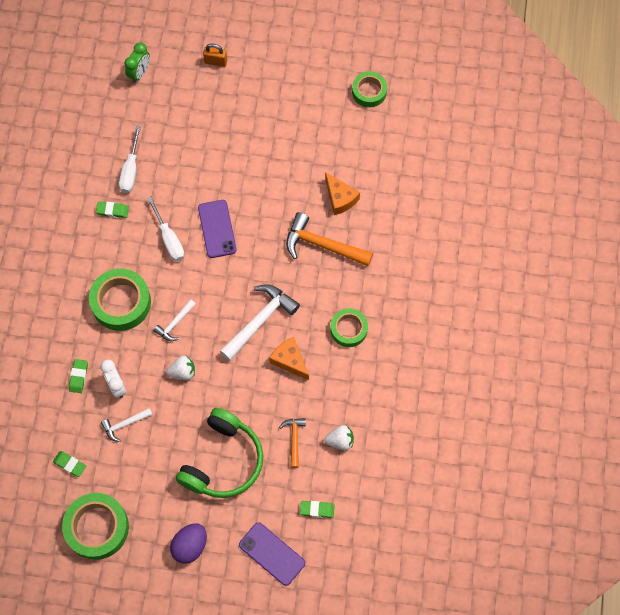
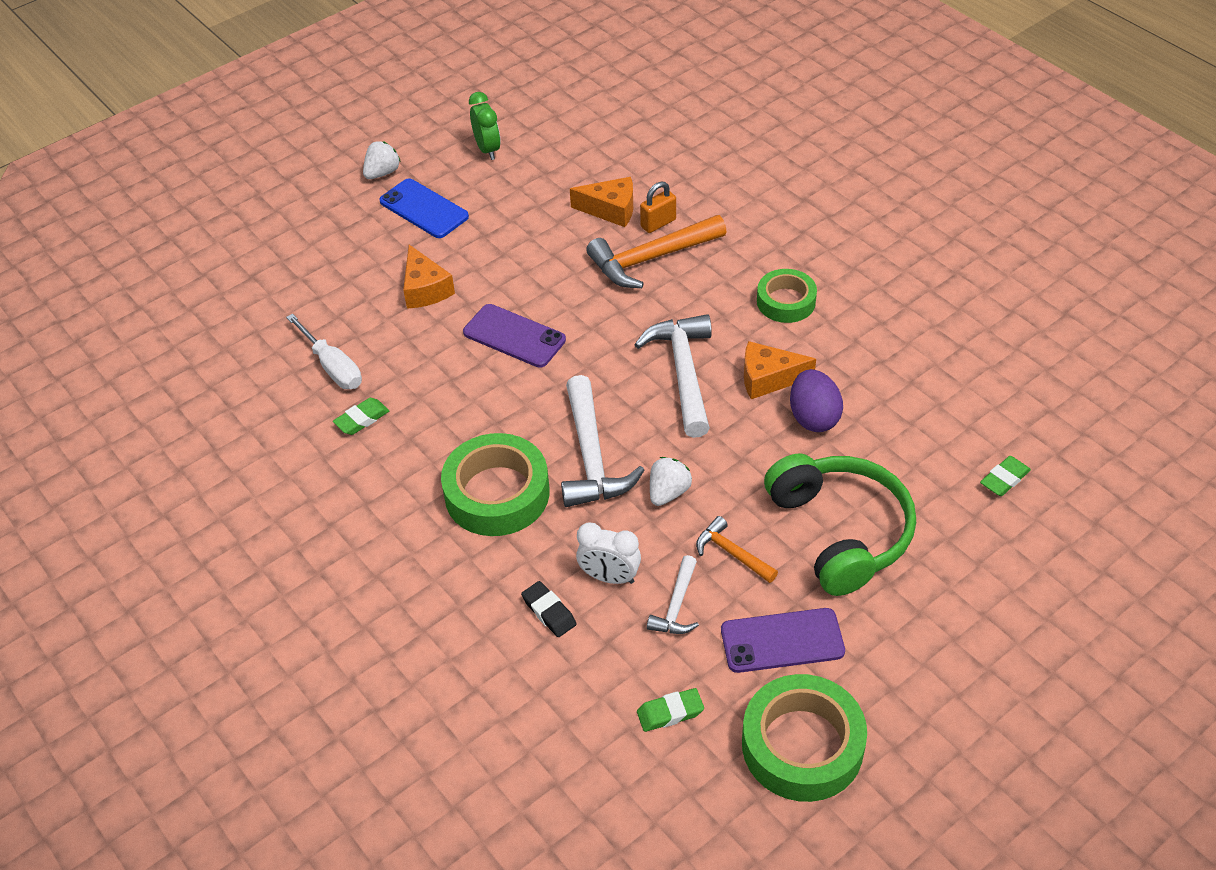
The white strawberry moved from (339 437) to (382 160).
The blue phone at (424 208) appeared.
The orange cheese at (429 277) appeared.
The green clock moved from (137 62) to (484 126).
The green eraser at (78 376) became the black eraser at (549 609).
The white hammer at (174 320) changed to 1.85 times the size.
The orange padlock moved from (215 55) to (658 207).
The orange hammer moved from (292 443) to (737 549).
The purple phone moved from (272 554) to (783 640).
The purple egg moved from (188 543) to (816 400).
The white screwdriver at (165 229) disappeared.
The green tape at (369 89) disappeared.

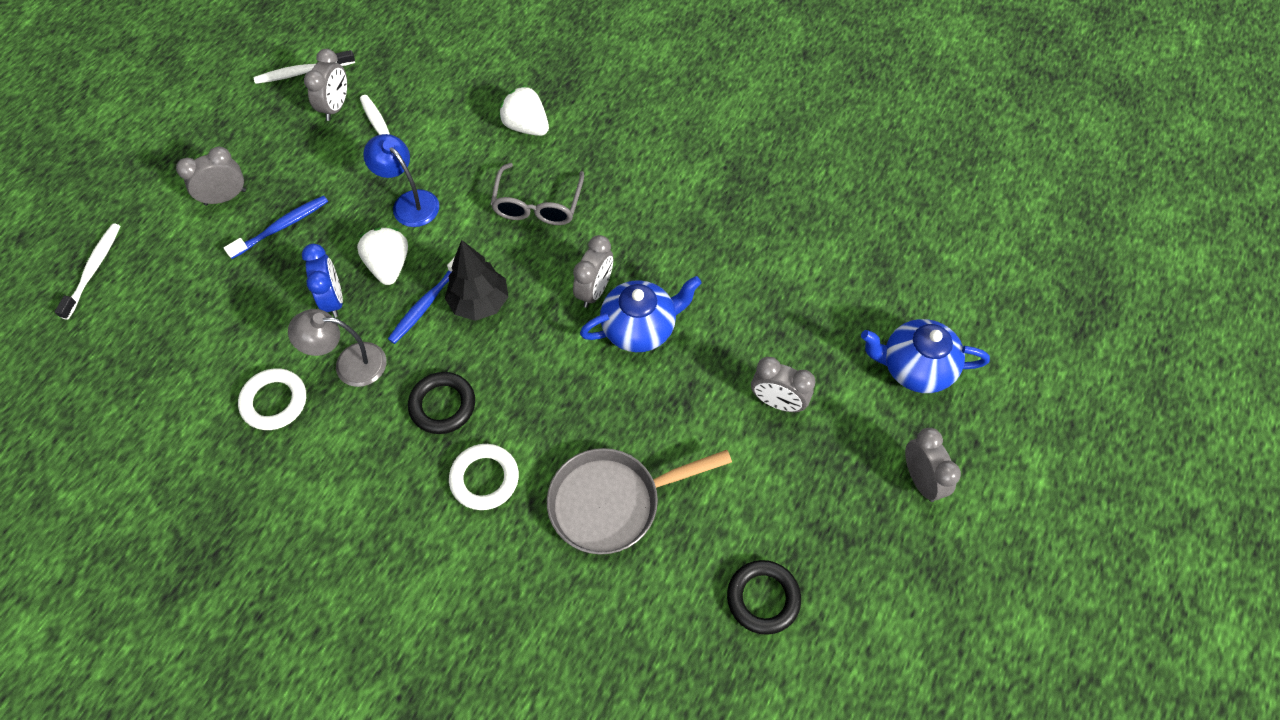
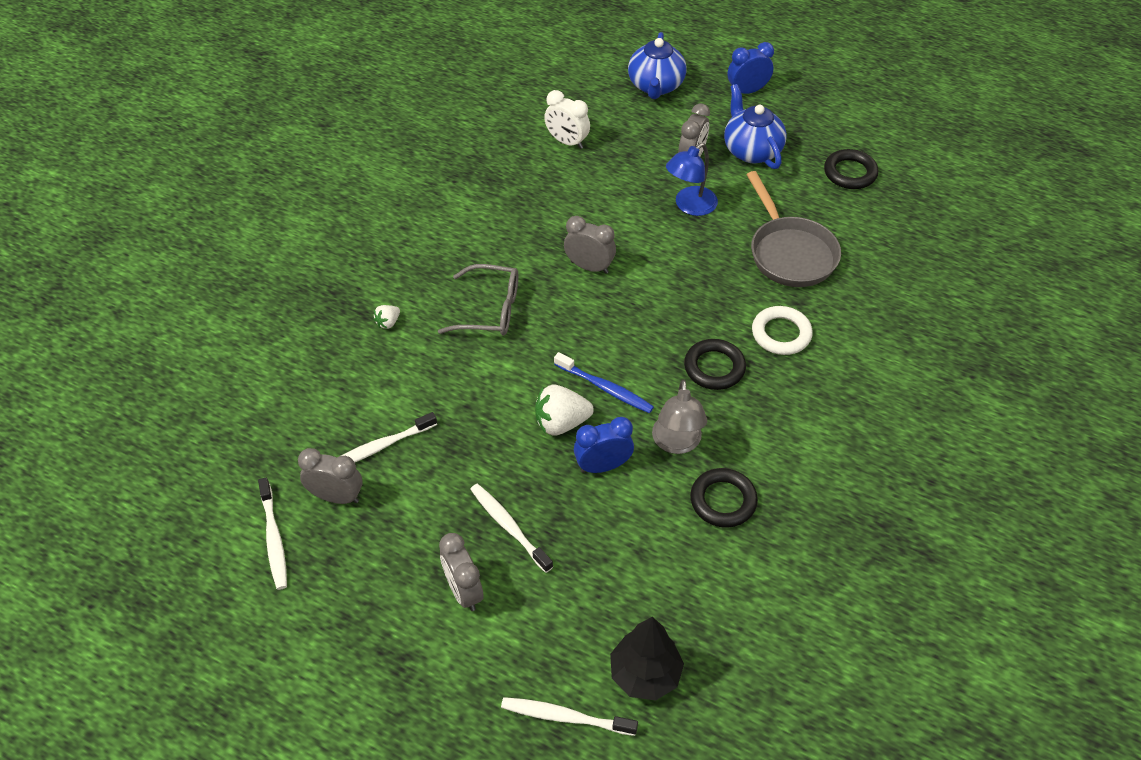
The white strawberry at (524 111) changed to 0.52 times the size.
The blue toothbrush at (276 227) became the white toothbrush at (511 528).
The white clock at (567 119) appeared.
The black tree moved from (477 280) to (647 658).
The blue lamp moved from (401 180) to (692 179).
The white ring at (272 399) became the black ring at (724 497).
The blue teapot moved from (641 314) to (755 126).
The grey clock at (933 465) became the blue clock at (751 68).

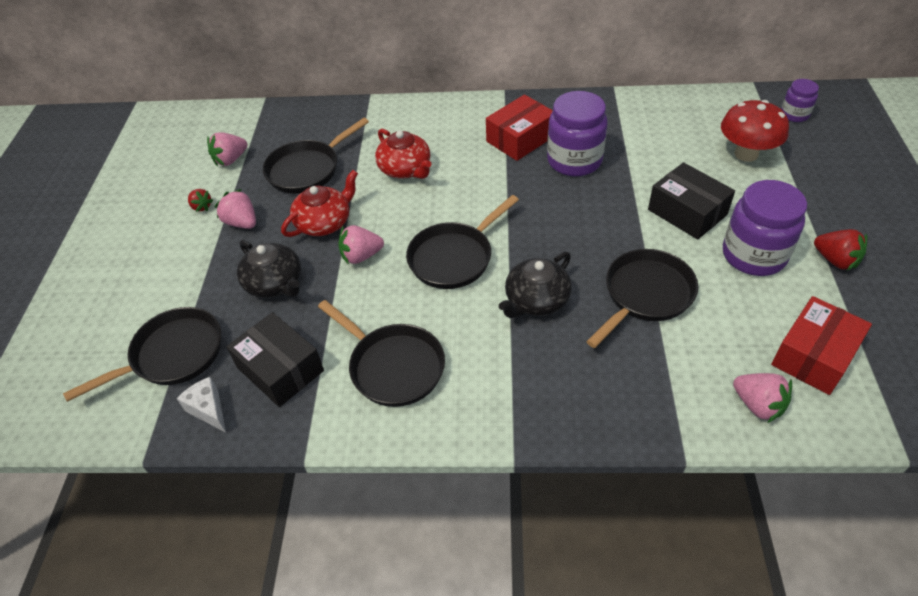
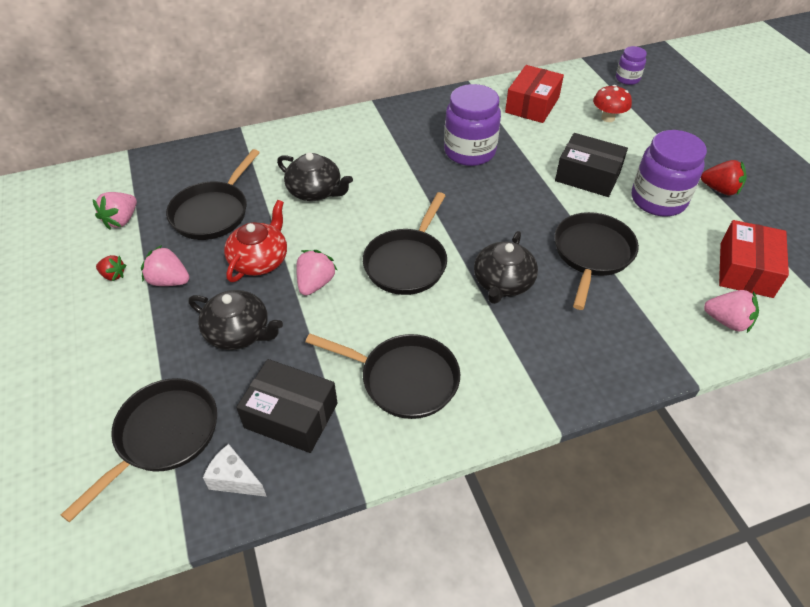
The red teapot at (403 154) became the black teapot at (315 176).
The pink strawberry at (361 245) turned 150 degrees clockwise.
The red box moved from (519 128) to (534 94).
The red mushroom at (755 131) changed to 0.66 times the size.

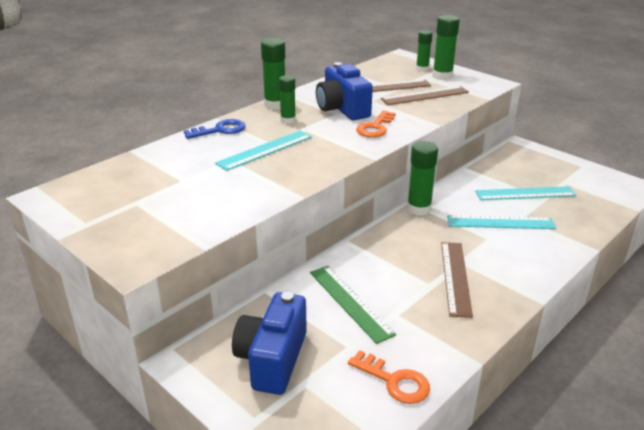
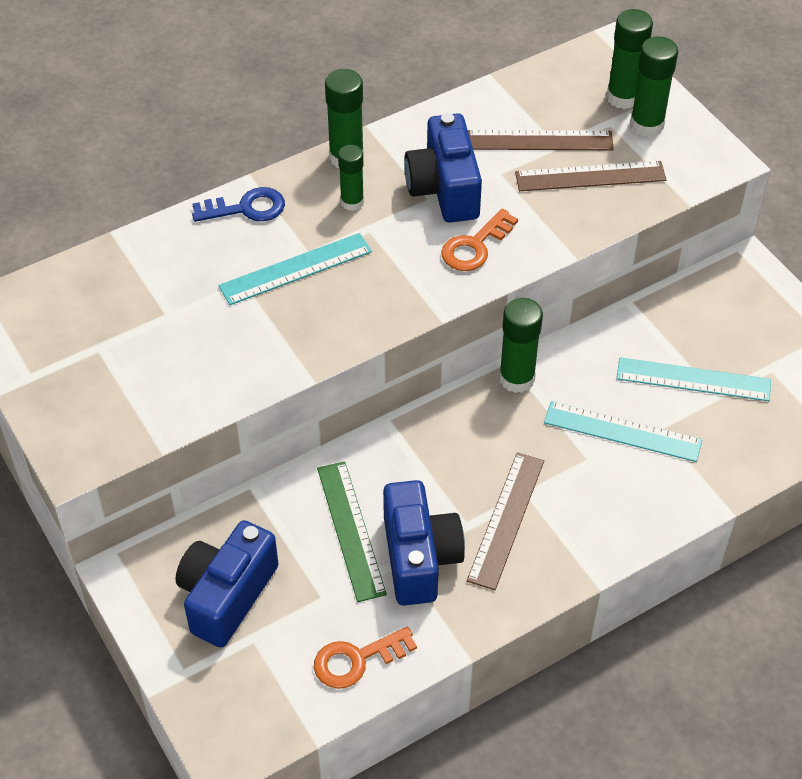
The orange key at (389 377) turned 105 degrees clockwise.
The blue camera at (424 543) appeared.
The green glue stick at (424 51) changed to 1.52 times the size.

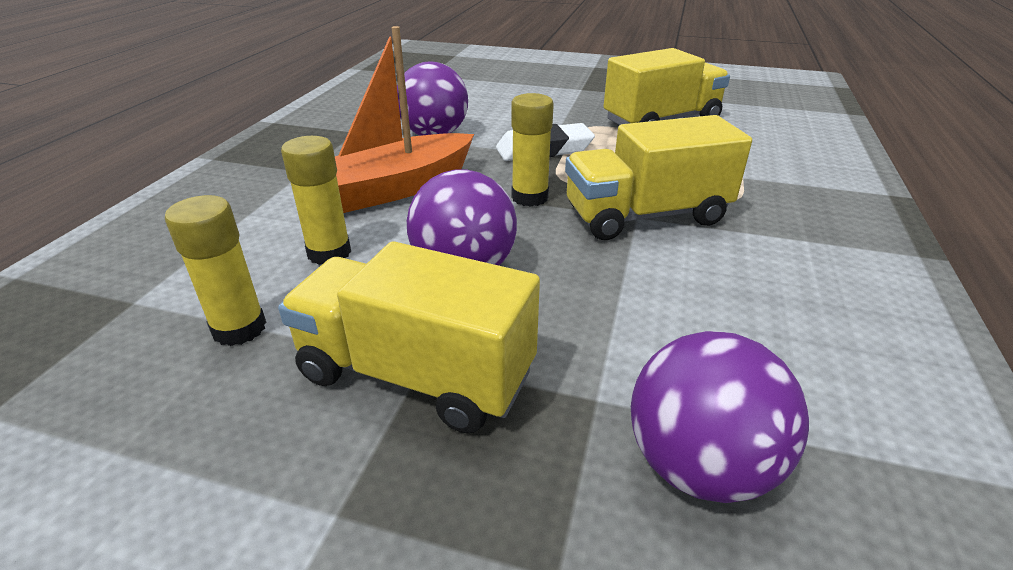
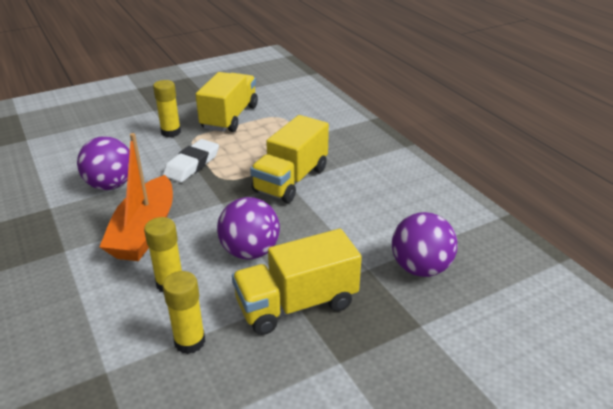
The yellow glue stick moved from (532 150) to (167 108).

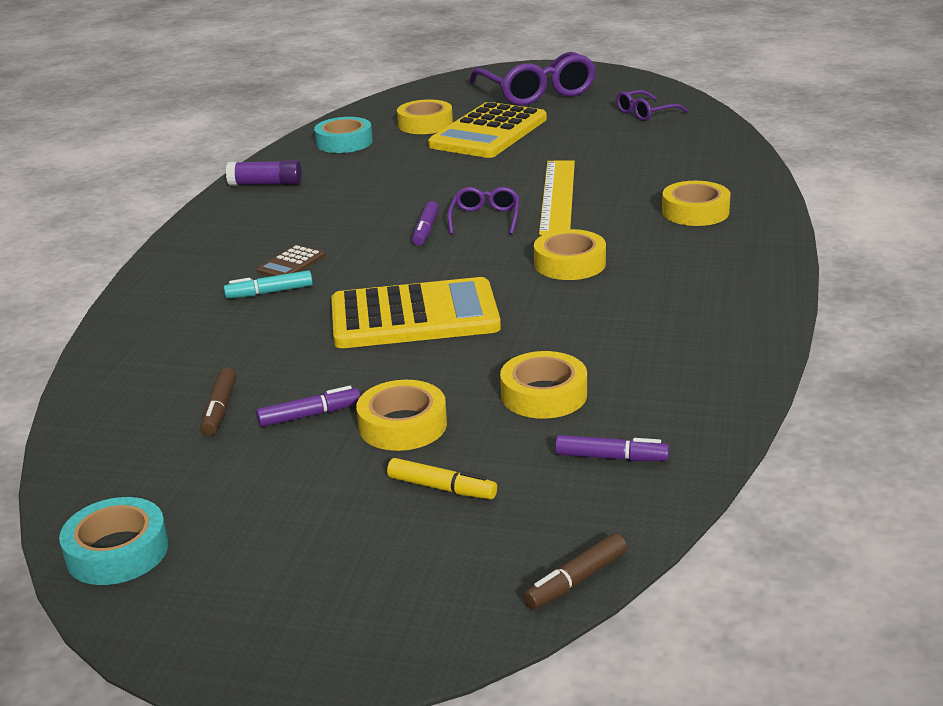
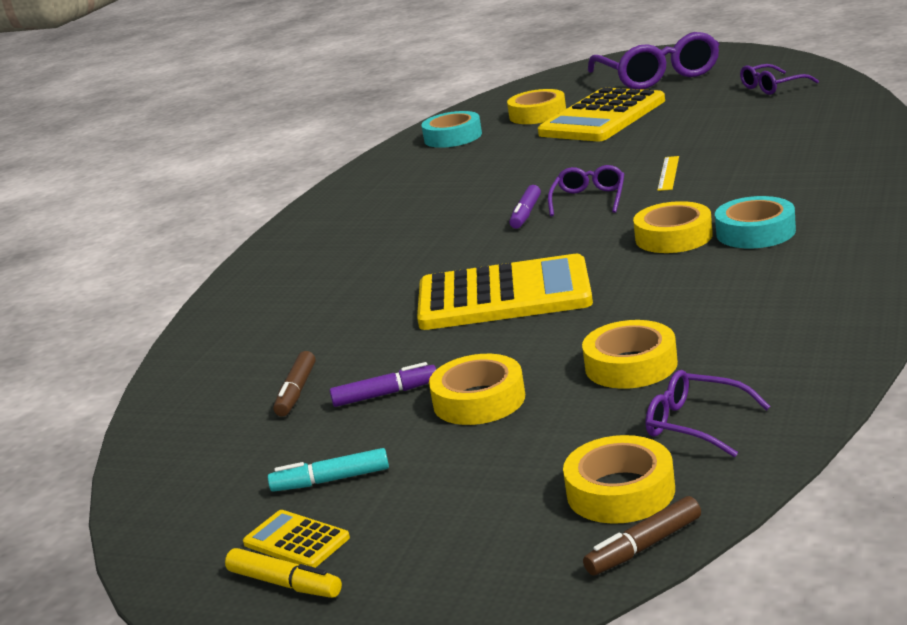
The yellow marker moved from (442 478) to (283 573).
The yellow calculator at (296 539) appeared.
The turquoise marker moved from (268 284) to (328 470).
The yellow tape moved from (696 203) to (619 479).
The purple marker at (612 448) was replaced by the purple glasses at (708 414).
The yellow ruler at (557 197) changed to 0.47 times the size.
The turquoise tape moved from (114 541) to (755 222).
The purple glue stick at (264 173) disappeared.
The brown calculator at (291 261) disappeared.

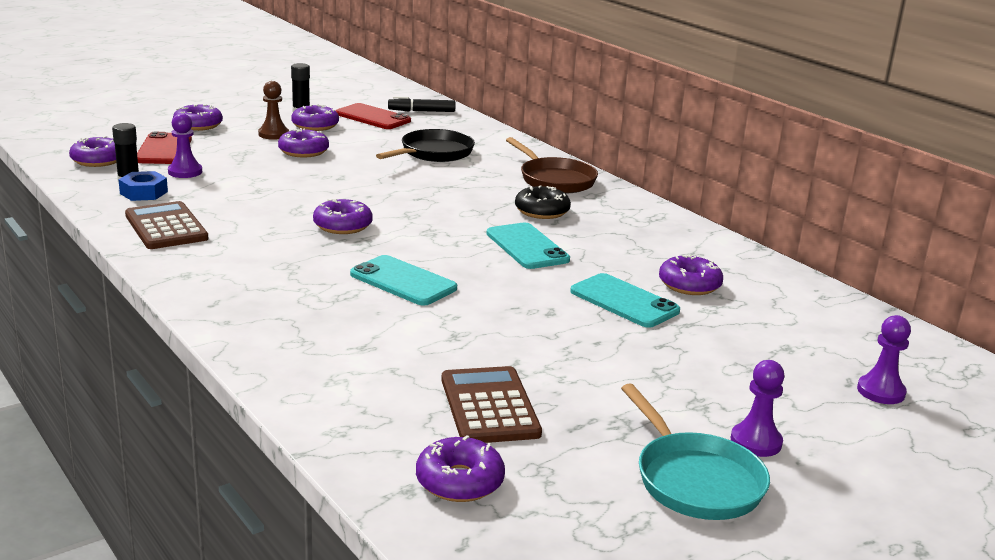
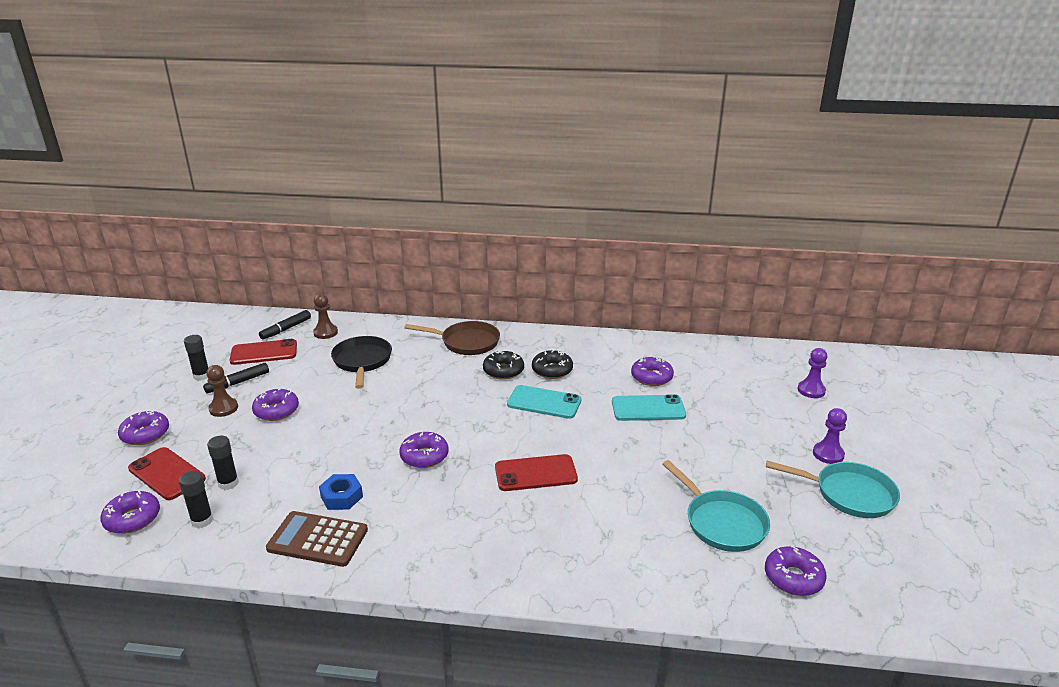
The purple donut at (315 118) was replaced by the black marker at (236 378).
The purple pawn at (185 145) was replaced by the black glue stick at (223 463).
The brown pawn at (325 316) appeared.
The blue nut moved from (143 186) to (341 492).
The turquoise phone at (403 280) became the red phone at (536 472).
The black donut at (552 364) appeared.
The brown calculator at (491 404) was replaced by the turquoise pan at (716 506).

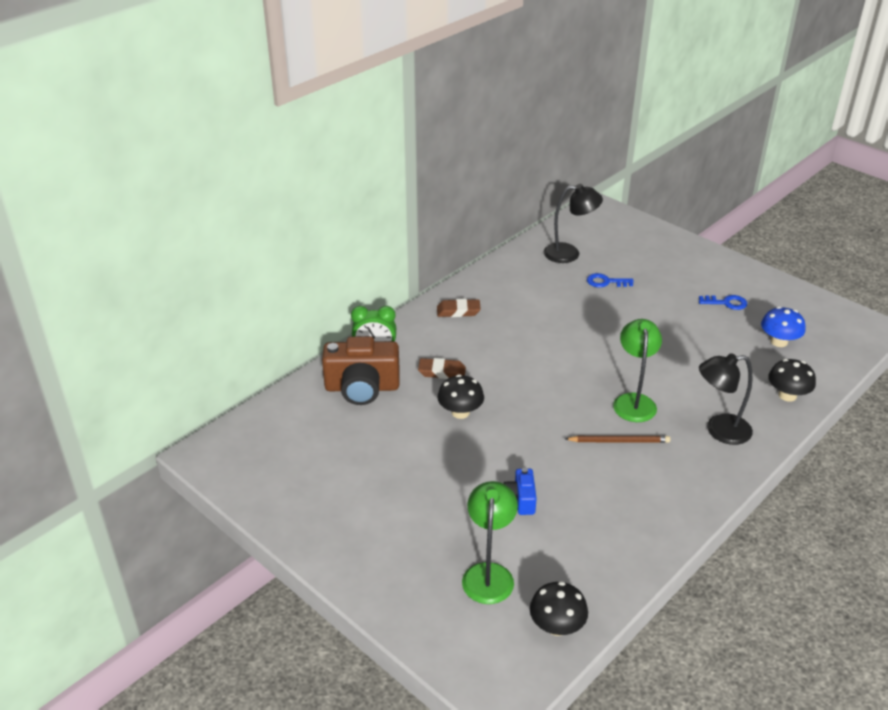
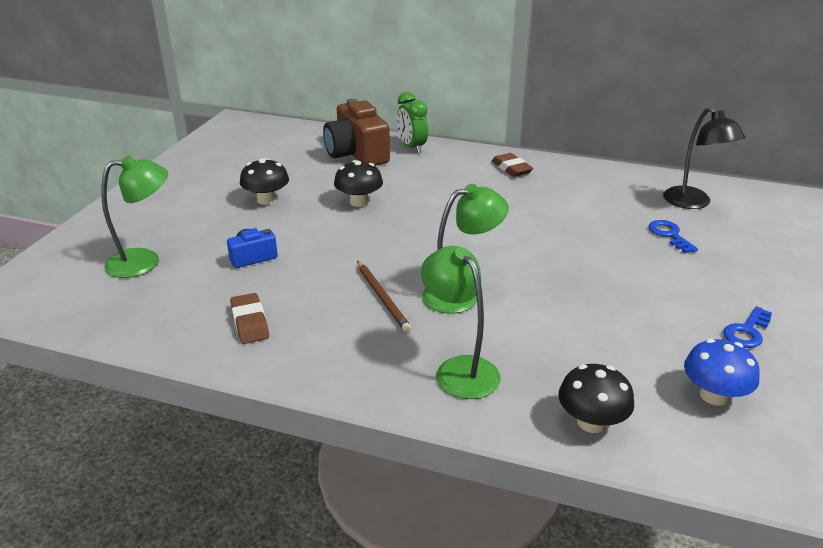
The brown eraser moved from (442 368) to (249 318).
The black mushroom moved from (559 608) to (264 181).
The black lamp at (726 399) became the green lamp at (460 322).
The blue key at (723 302) turned 60 degrees clockwise.

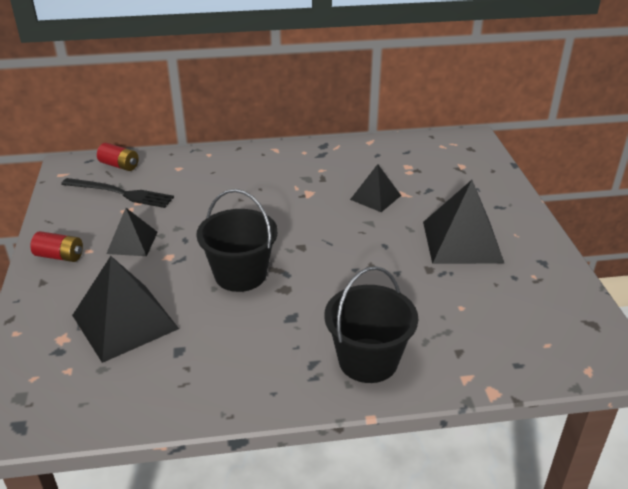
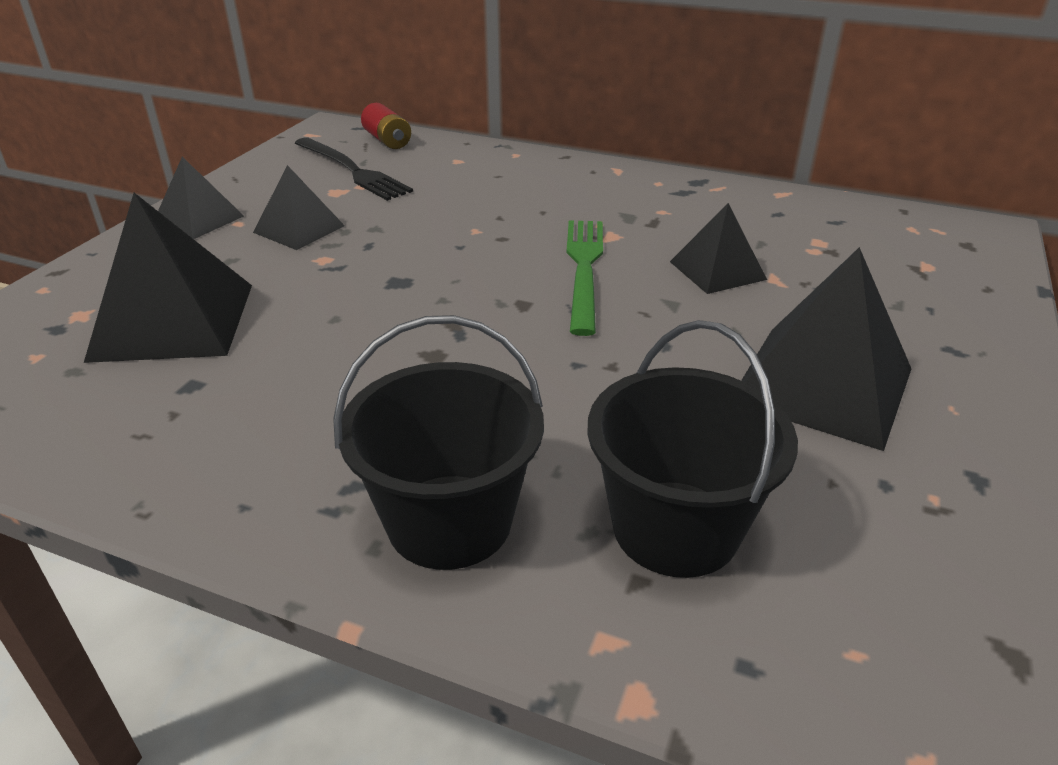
The red battery at (56 246) was replaced by the black pyramid at (201 198).
The green fork at (585 278) appeared.
The black bucket moved from (237 240) to (692 449).

